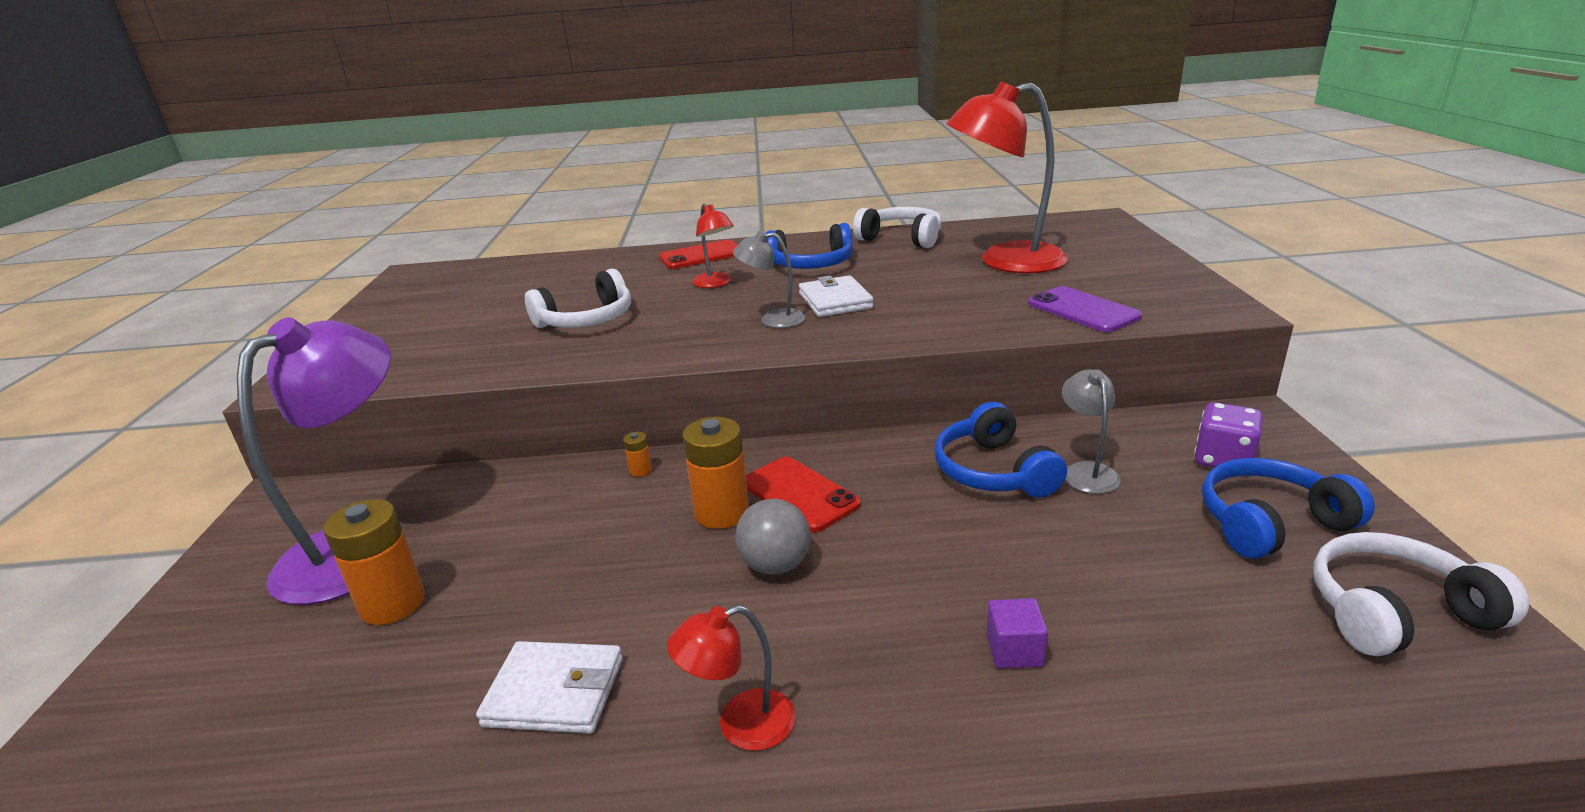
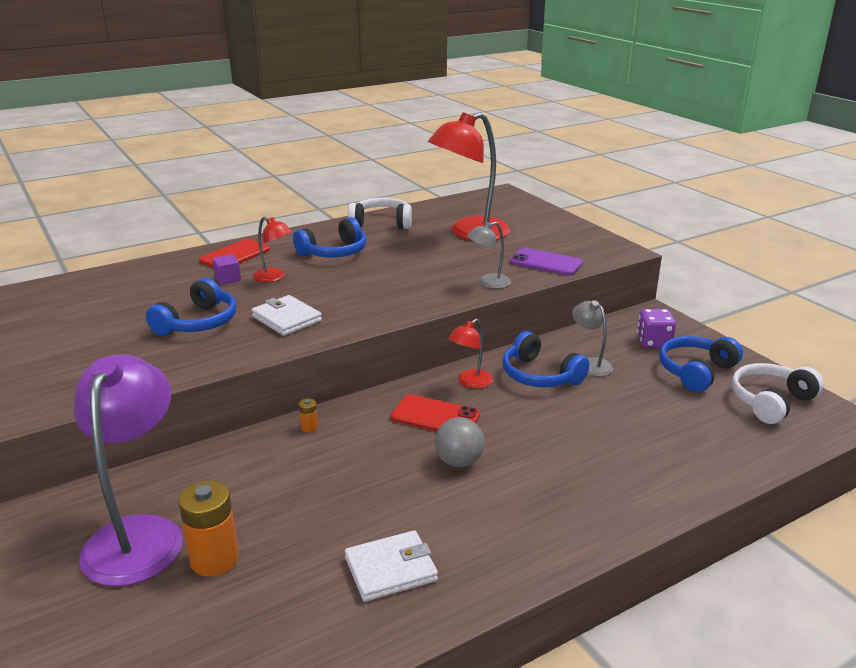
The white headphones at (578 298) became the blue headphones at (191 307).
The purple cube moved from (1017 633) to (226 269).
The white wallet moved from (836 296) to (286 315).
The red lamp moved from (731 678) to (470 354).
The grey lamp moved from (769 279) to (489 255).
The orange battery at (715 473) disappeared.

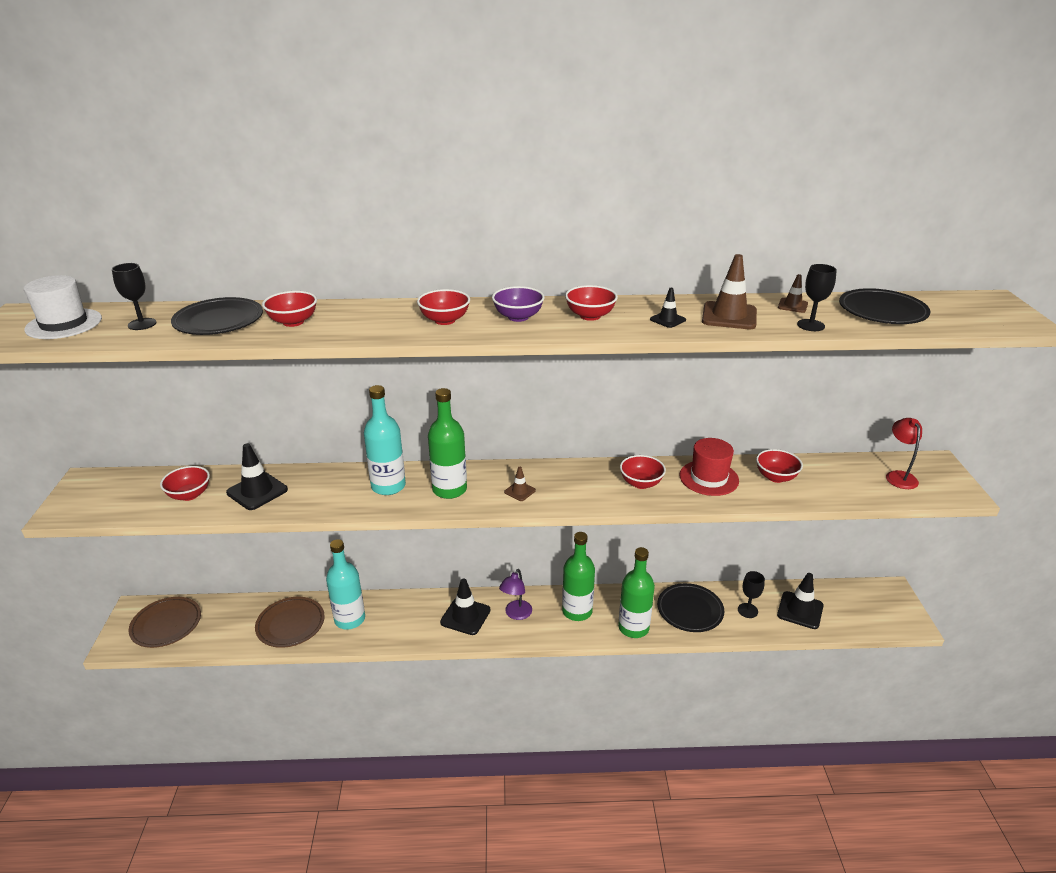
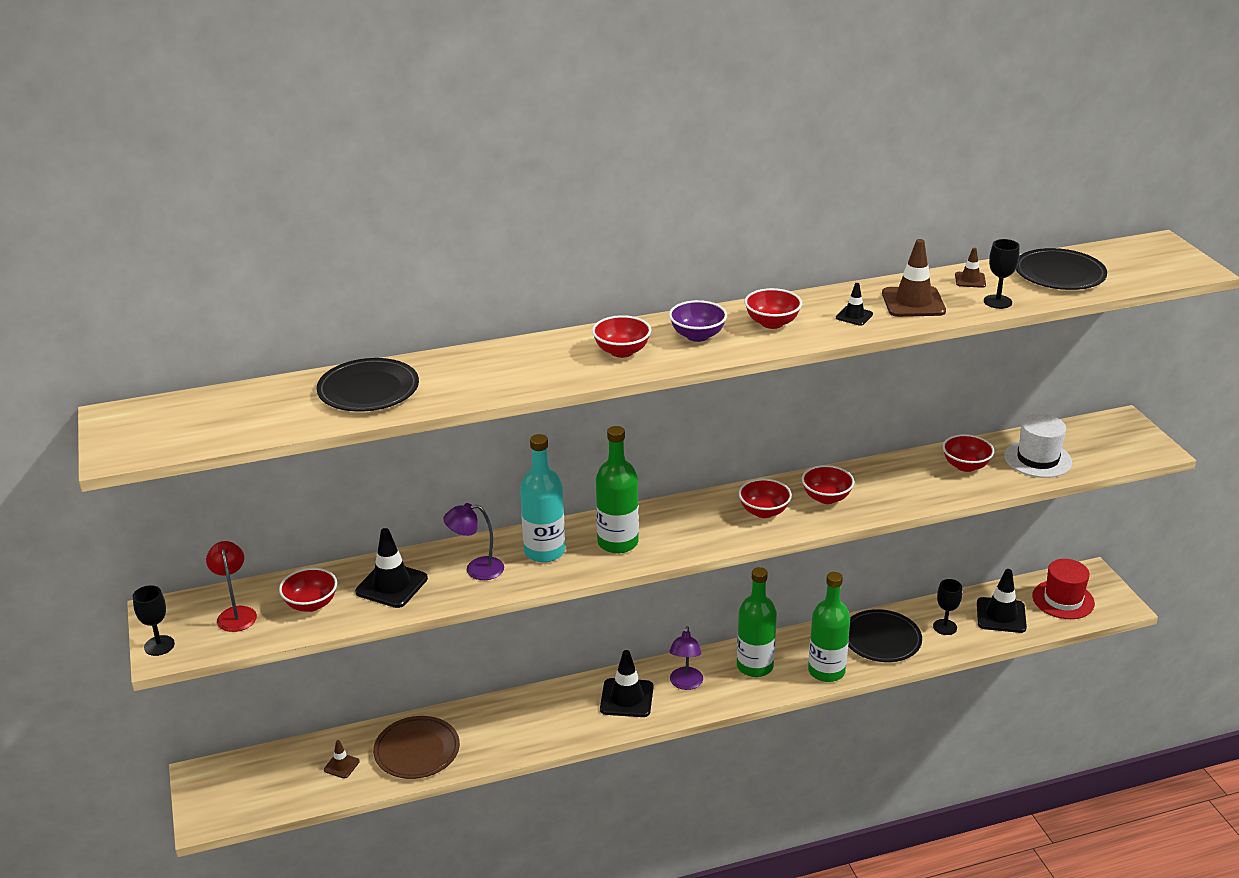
The black goblet moved from (134 296) to (154 620).
The red lamp moved from (904 453) to (231 586).
The brown traffic cone moved from (520 484) to (342 759).
The purple lamp at (473 541) appeared.
The red bowl moved from (289 309) to (765 498).
The white hat moved from (63 307) to (1038 446).
The red hat moved from (709 467) to (1063 589).
The brown plate at (164 622) disappeared.
The turquoise bottle at (345 584) disappeared.

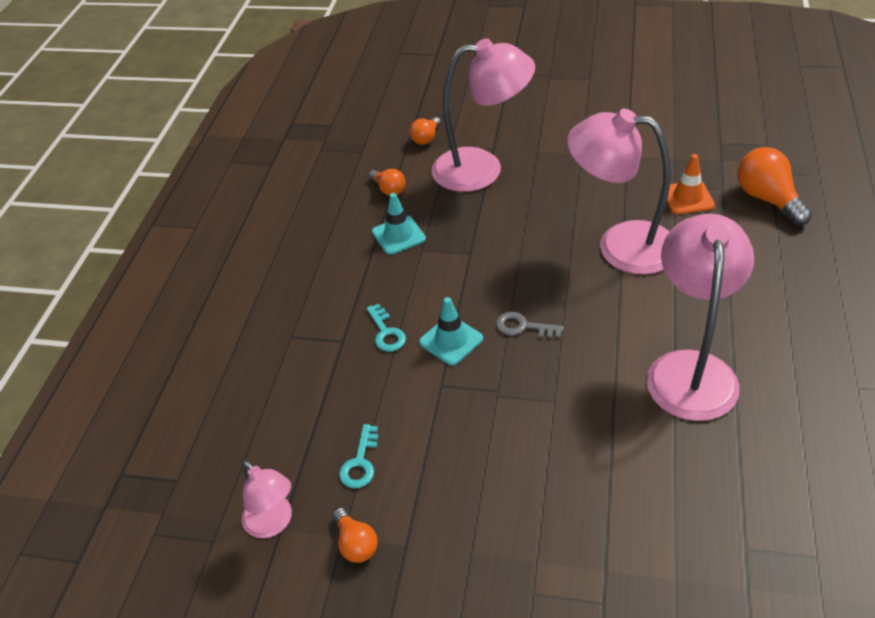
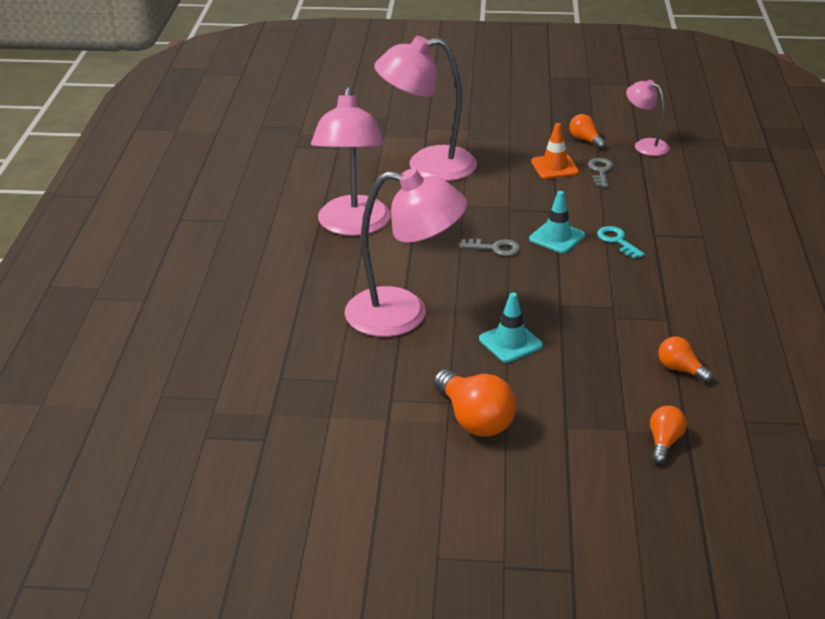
The pink lamp moved from (483 115) to (425 108).
The orange light bulb moved from (774 186) to (475 403).
The turquoise traffic cone moved from (399 224) to (511 327).
The orange traffic cone moved from (691 184) to (555 151).
The turquoise key at (358 456) became the grey key at (600 172).

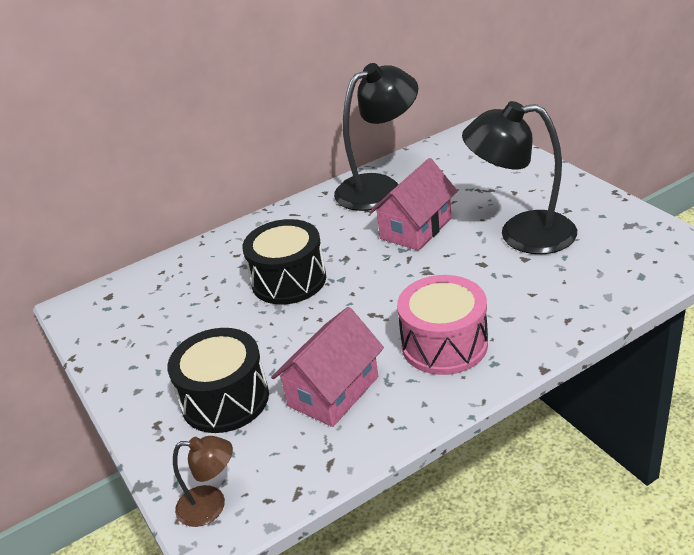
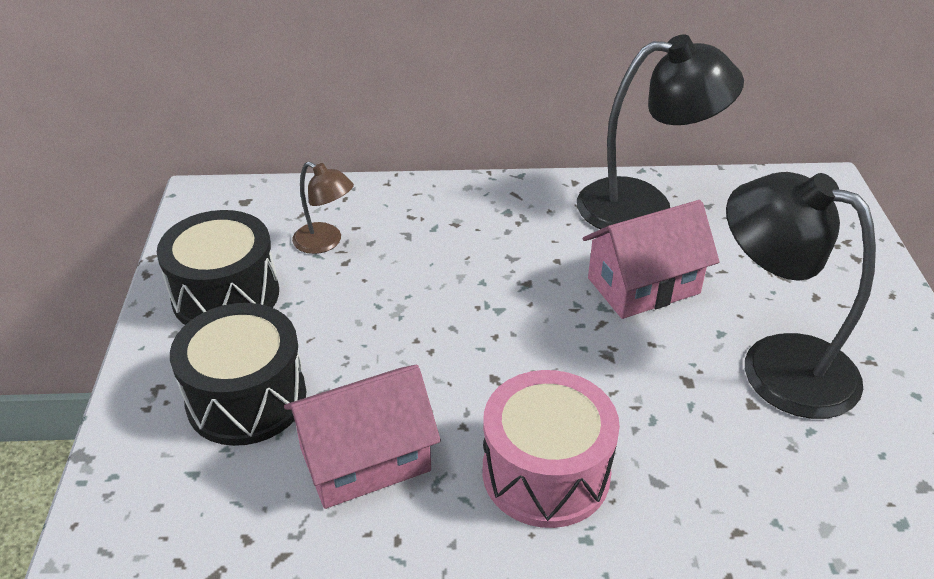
The black drum moved from (284 262) to (218 267).
The brown lamp moved from (203 481) to (323 207).

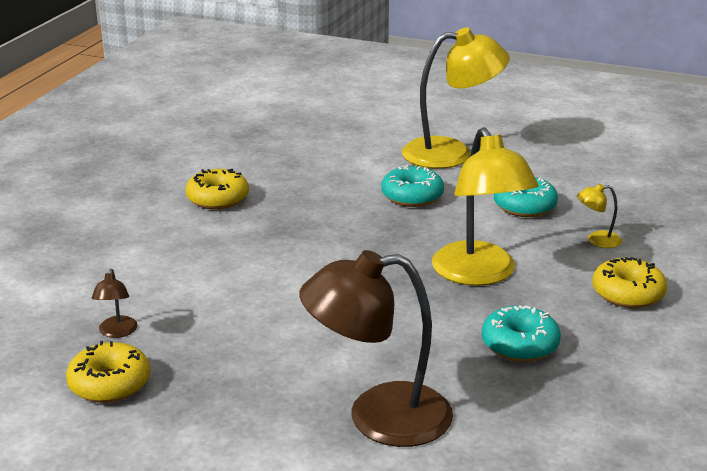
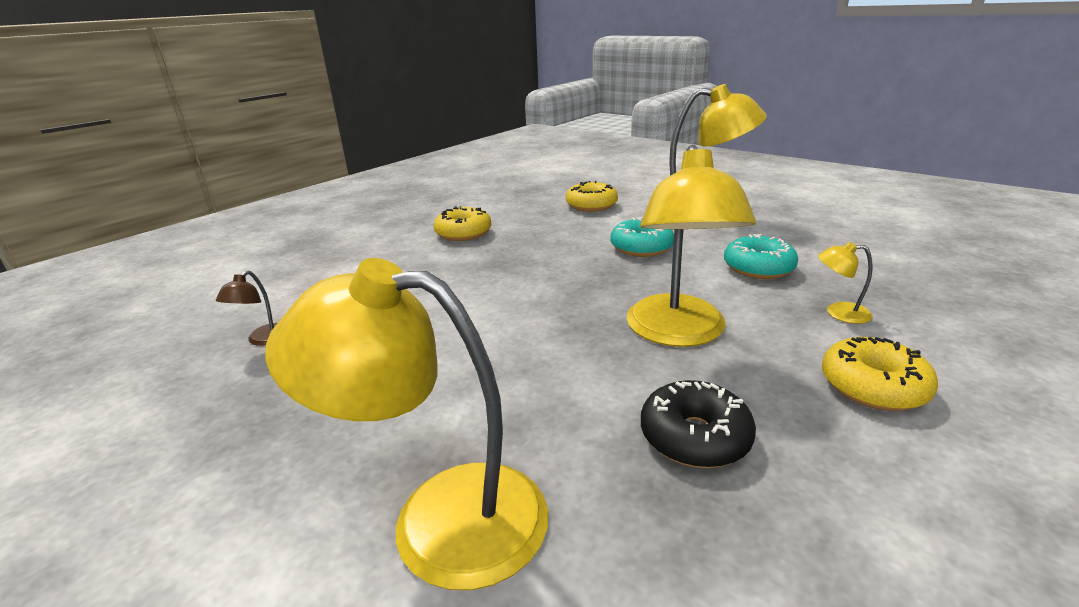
The brown lamp at (376 348) became the yellow lamp at (406 424).
The yellow donut moved from (108 372) to (592 196).
The turquoise donut at (521 333) became the black donut at (698 424).

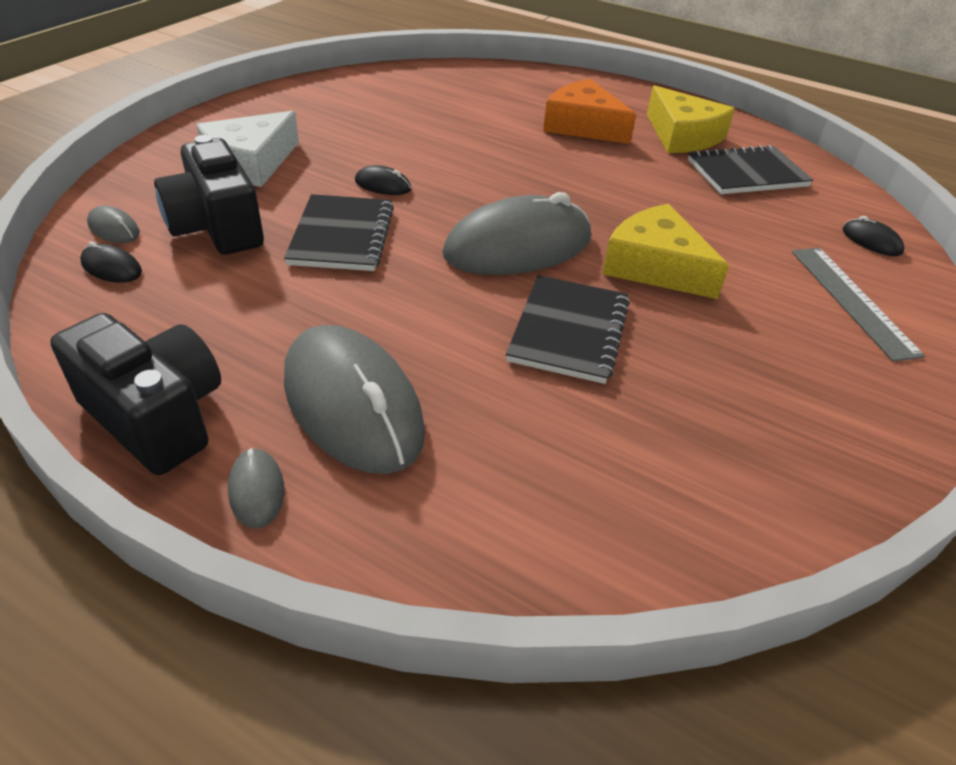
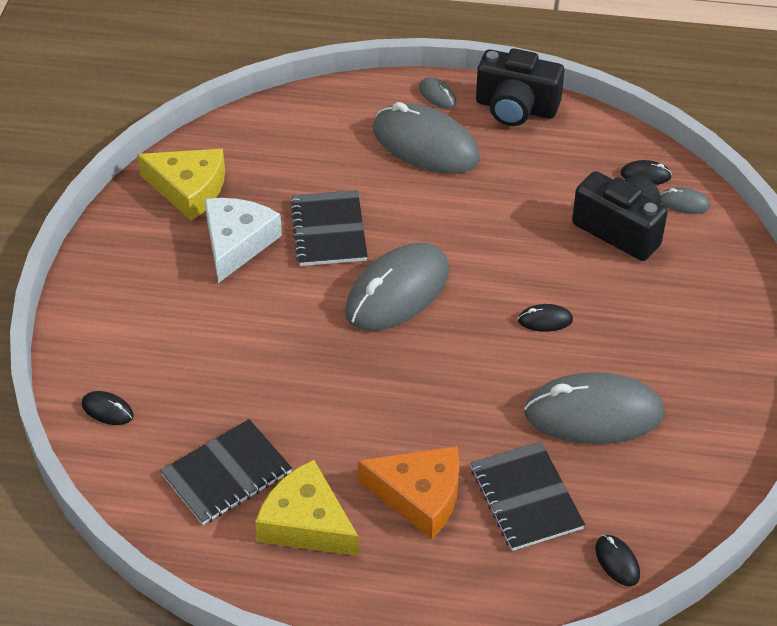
The yellow cheese moved from (665 251) to (181 185).
The white cheese moved from (247 149) to (243 240).
The black notebook moved from (339 232) to (528 496).
The grey mouse at (594 408) appeared.
The black mouse at (617 560) appeared.
The grey ruler at (858 305) disappeared.

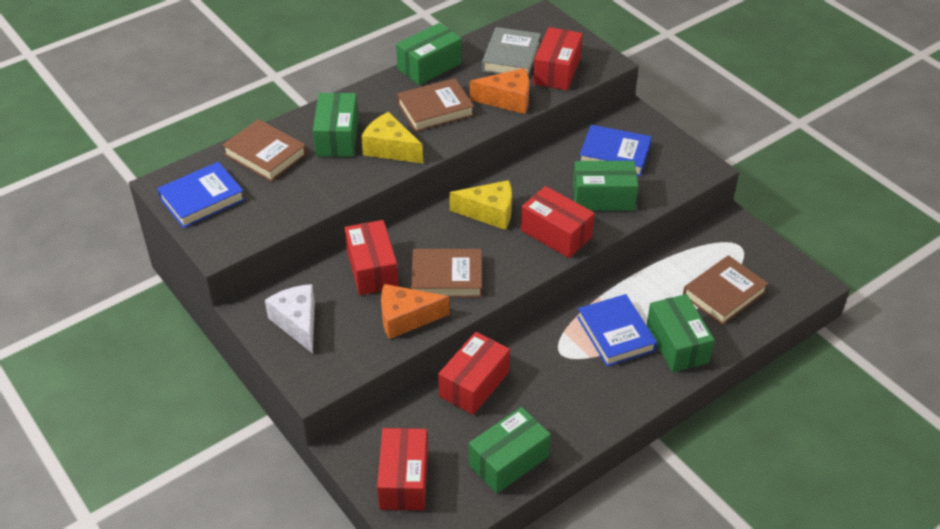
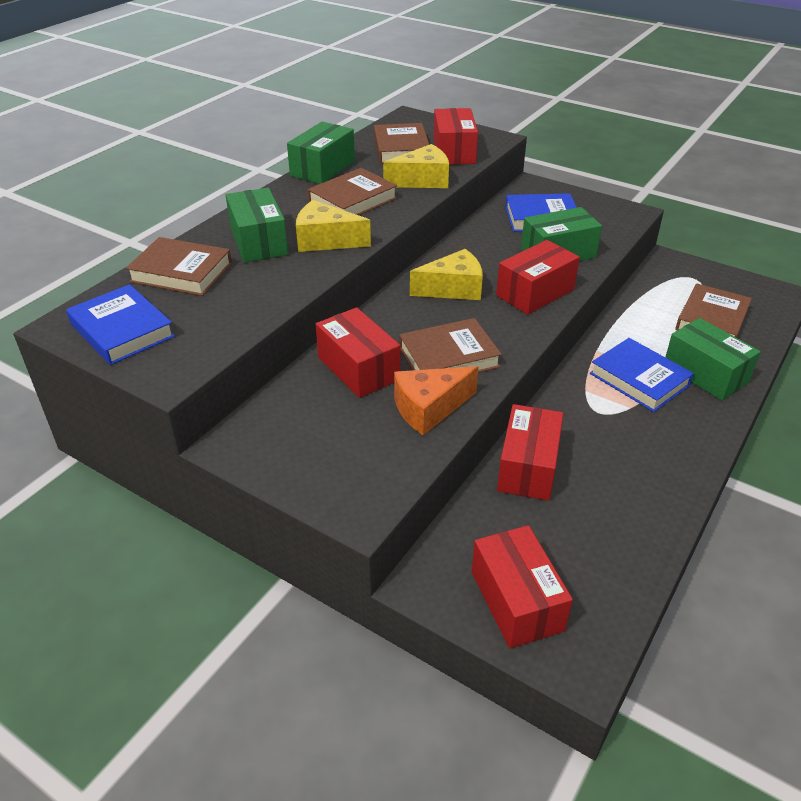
The blue book at (201 195) turned 75 degrees counterclockwise.
The grey book at (511 52) became the brown book at (401 143).
The orange cheese at (499 91) became the yellow cheese at (416 166).
The red box at (558 222) turned 60 degrees counterclockwise.
The white cheese at (290 318) disappeared.
The green box at (510 450) disappeared.

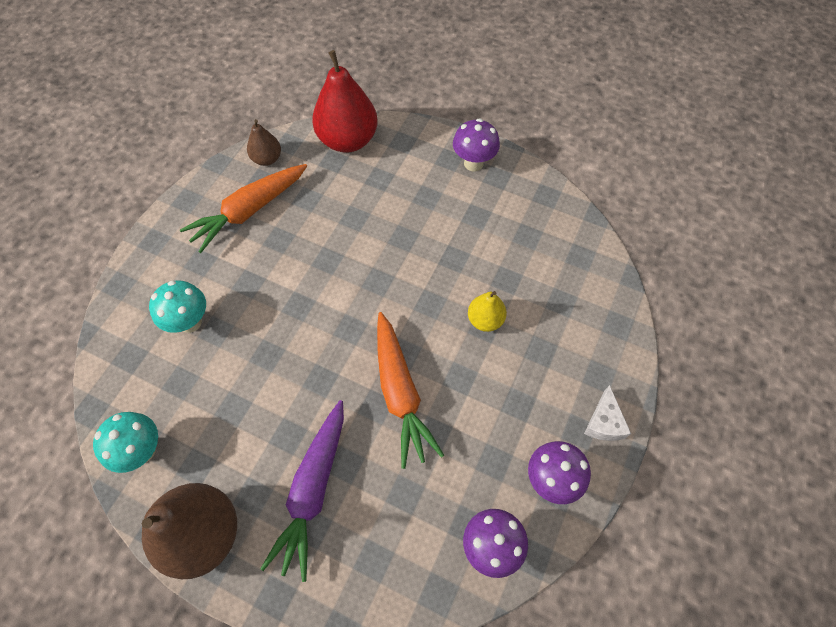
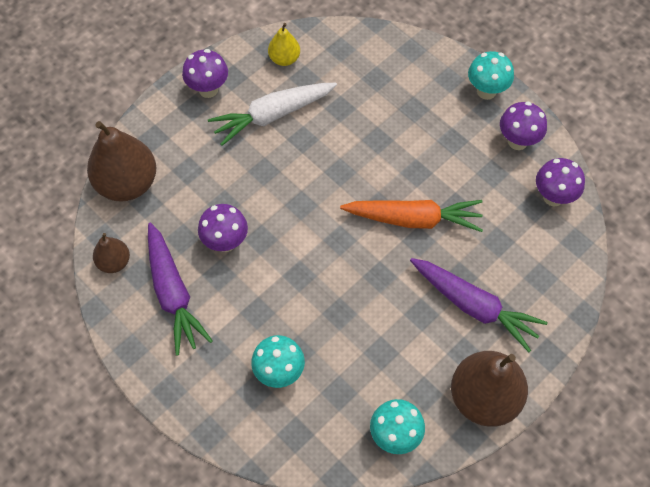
The red pear at (345 101) became the brown pear at (121 161).
The orange carrot at (243 208) became the purple carrot at (180 289).
The purple mushroom at (223 228) appeared.
The white carrot at (272 114) appeared.
The yellow pear moved from (487 311) to (284 44).
The white cheese at (607 413) was replaced by the turquoise mushroom at (491 75).

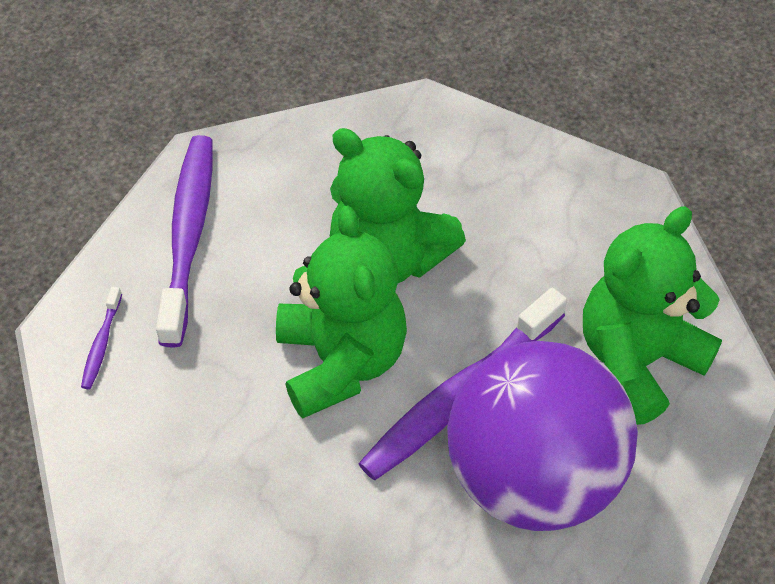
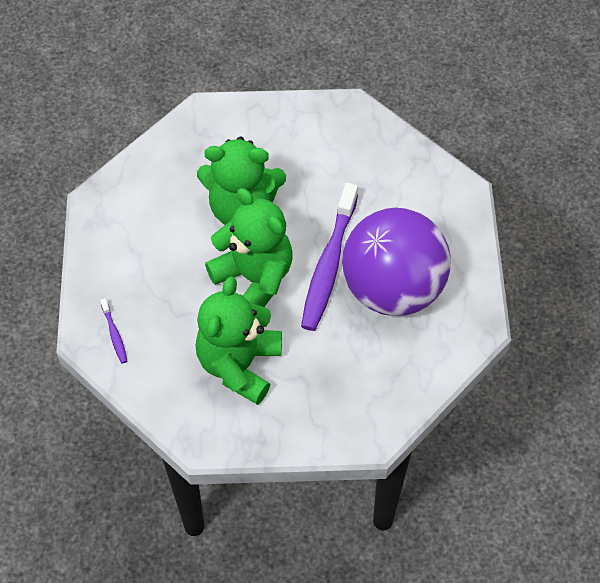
The green teddy bear moved from (652 315) to (239 340).
The purple toothbrush at (184 241) disappeared.

